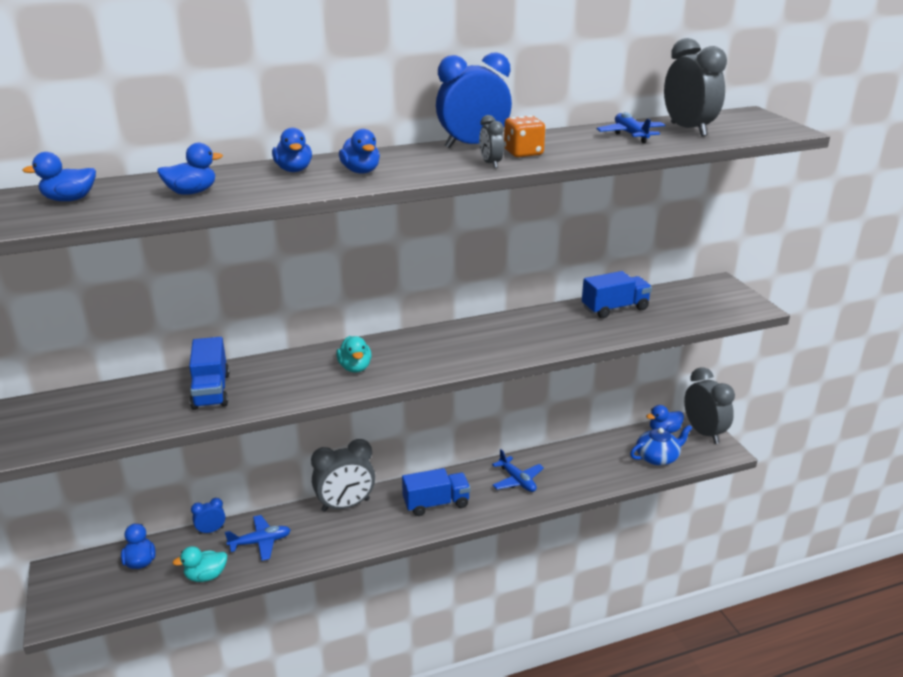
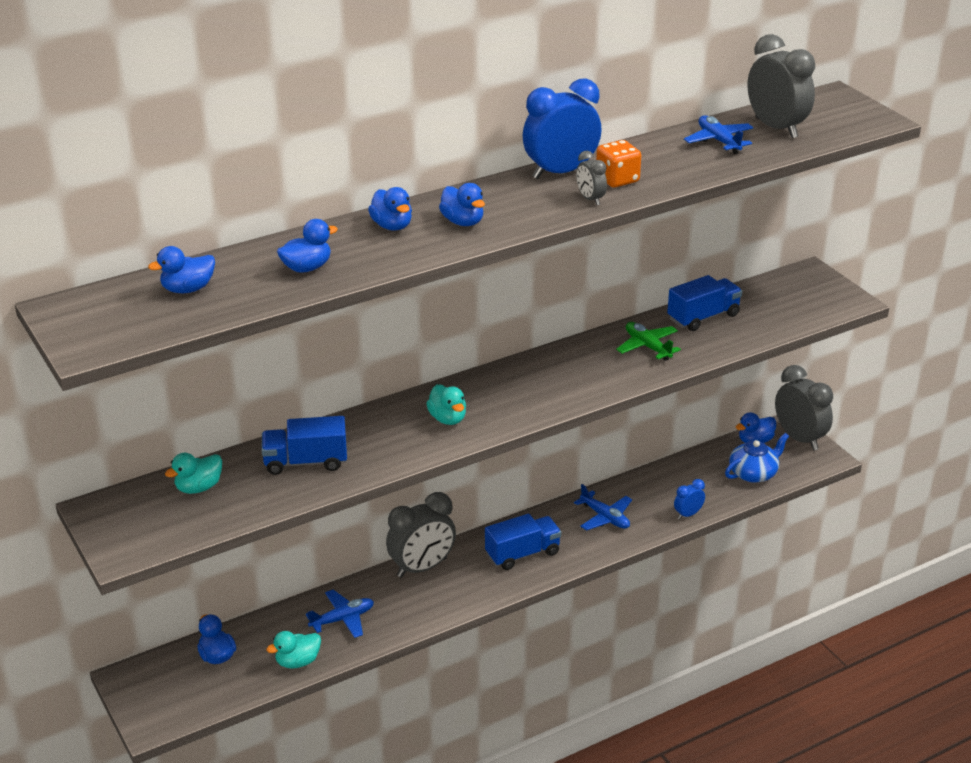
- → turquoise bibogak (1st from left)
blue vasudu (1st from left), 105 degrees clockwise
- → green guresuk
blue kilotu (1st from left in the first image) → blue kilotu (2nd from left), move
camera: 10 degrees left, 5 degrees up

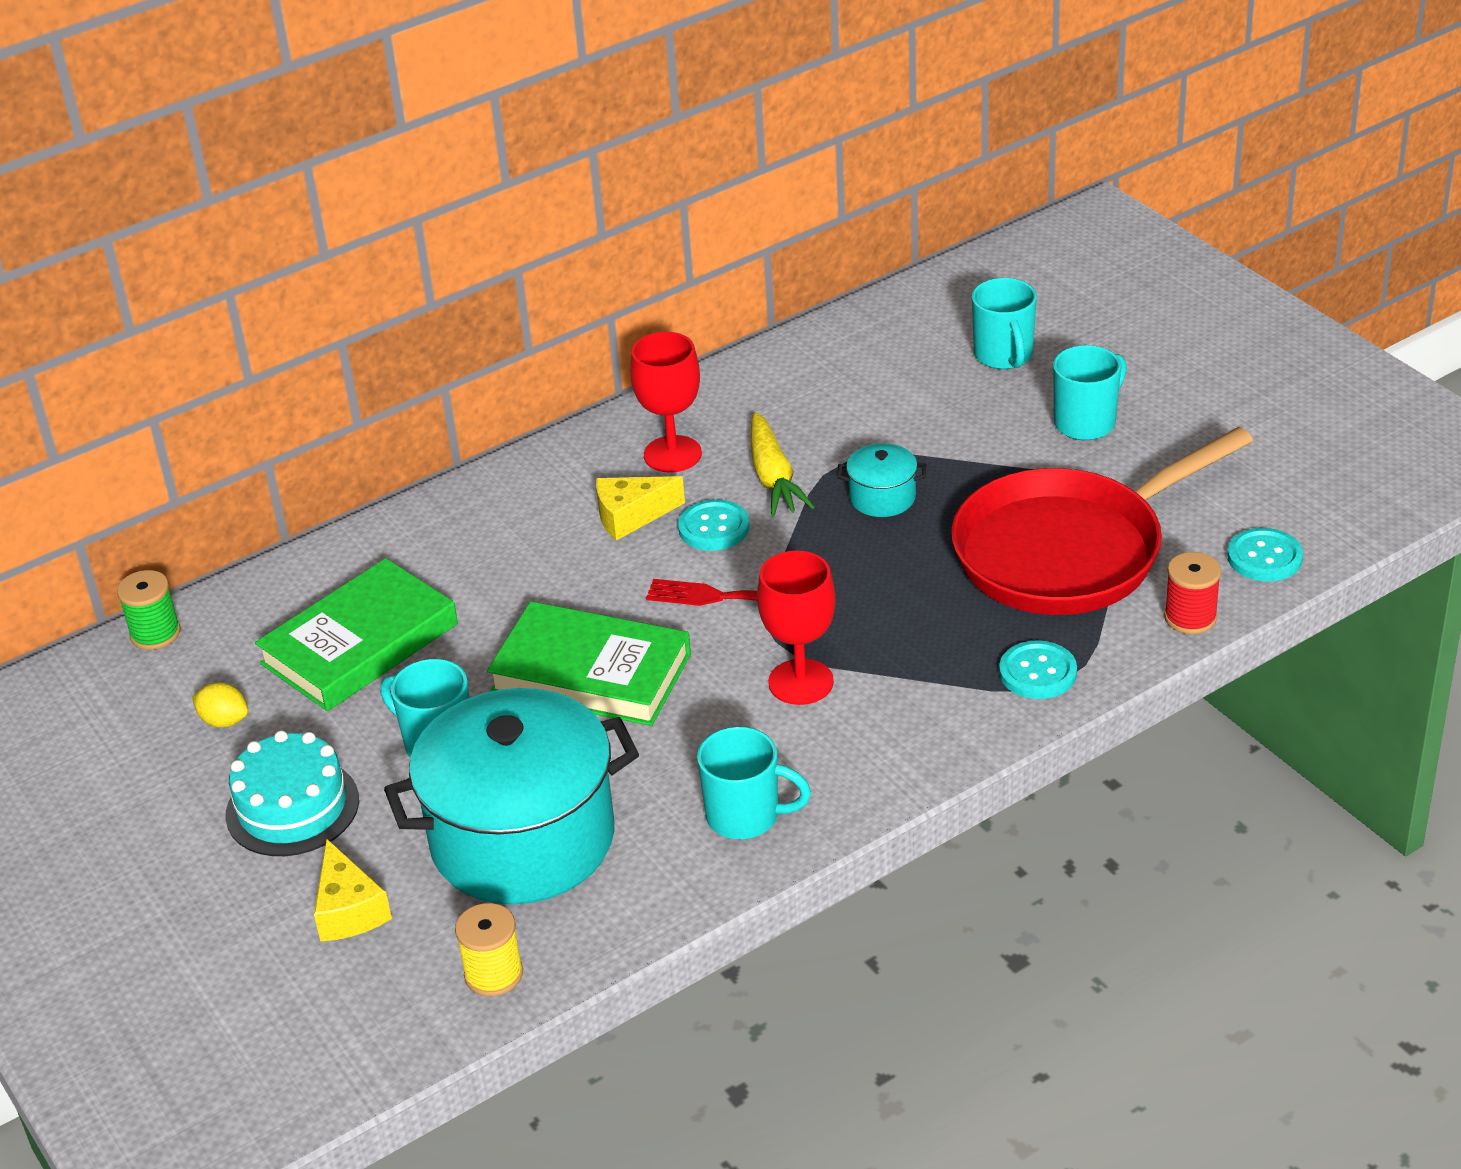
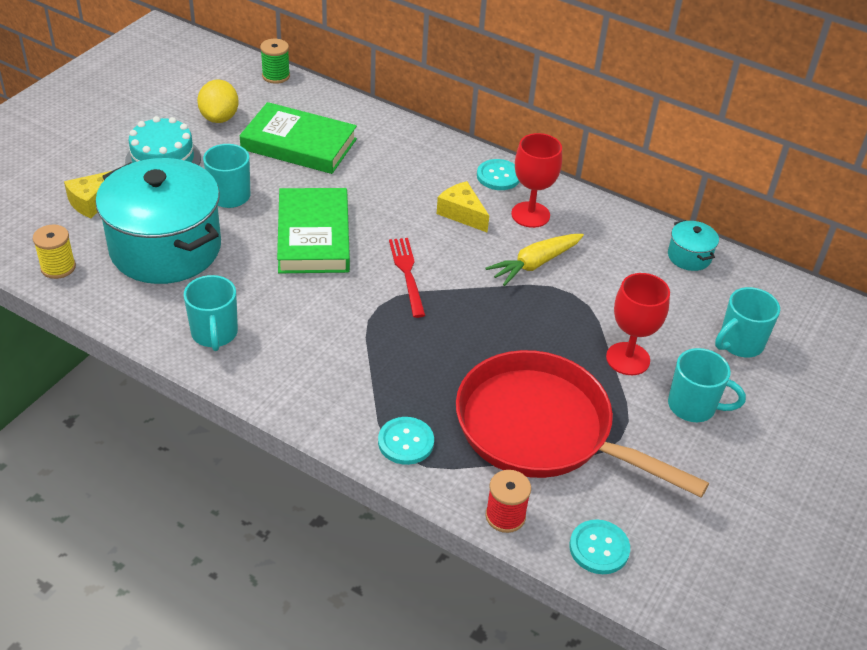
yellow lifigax, x1.62
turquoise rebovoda (1st from left in the first image) → turquoise rebovoda (2nd from left), move
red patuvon (2nd from left), move
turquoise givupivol (2nd from left), move
camera: 60 degrees right, 5 degrees up

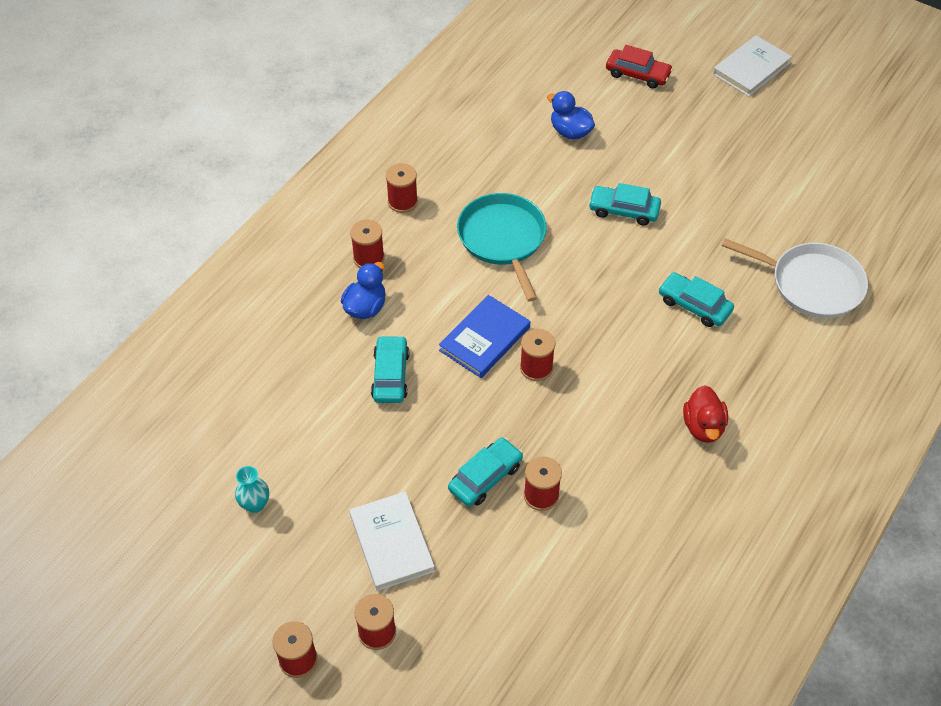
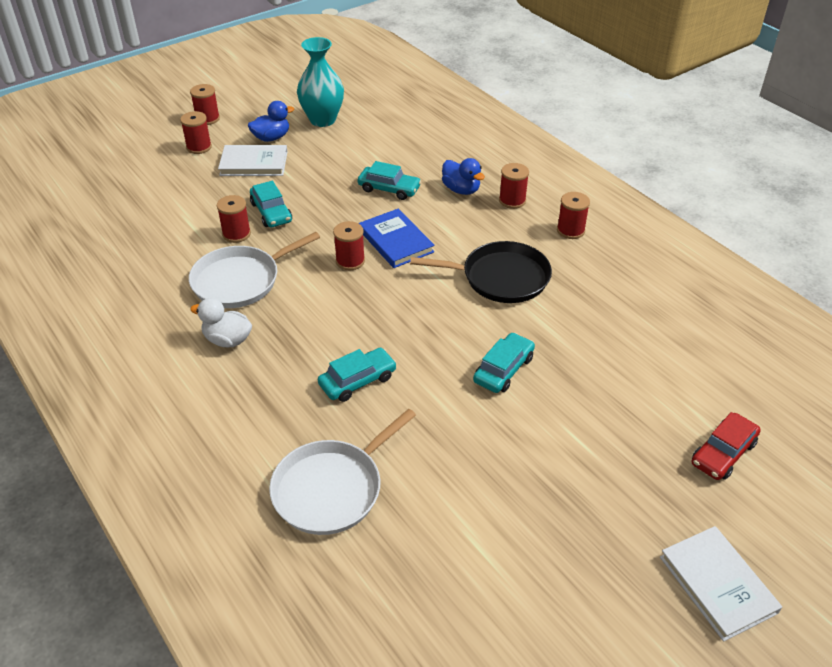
- → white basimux (1st from left)
red bibogak → white bibogak
blue bibogak (2nd from left in the first image) → blue bibogak (1st from left), move
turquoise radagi, x2.03
turquoise basimux → black basimux
camera: 110 degrees right, 10 degrees down

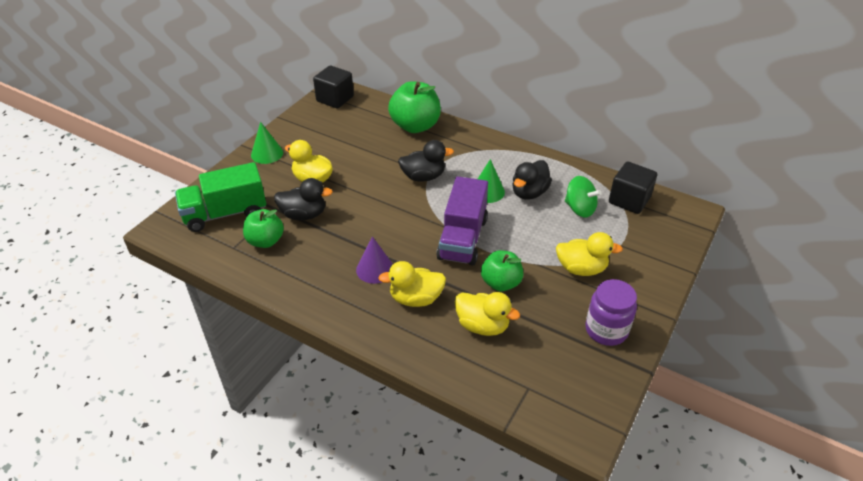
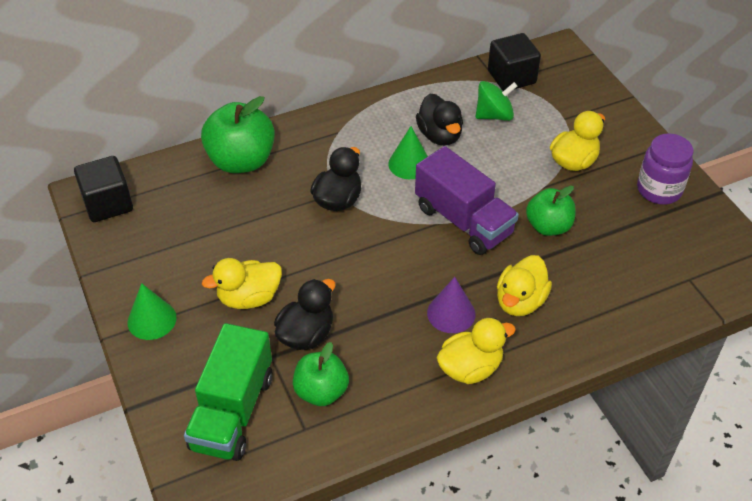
yellow bibogak (3rd from left in the first image) → yellow bibogak (2nd from left), move
camera: 55 degrees left, 5 degrees up

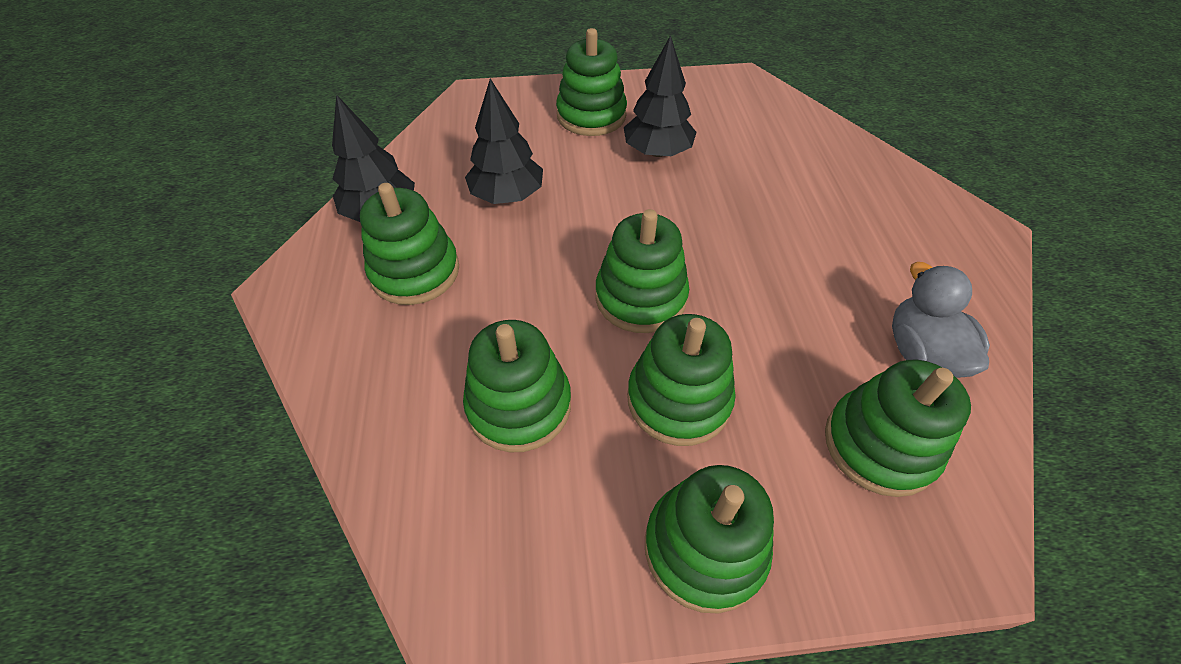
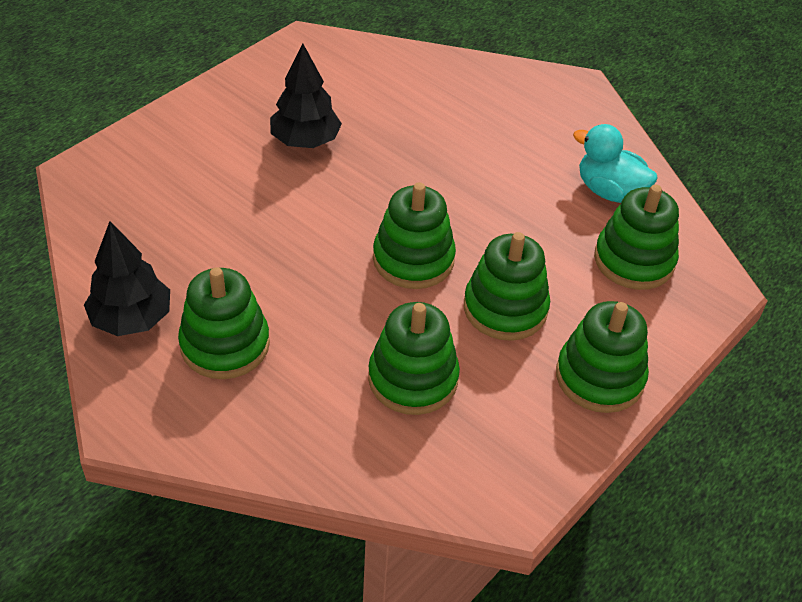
grey bibogak → turquoise bibogak
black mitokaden (2nd from left) → -
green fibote (3rd from left) → -
camera: 45 degrees left, 5 degrees down

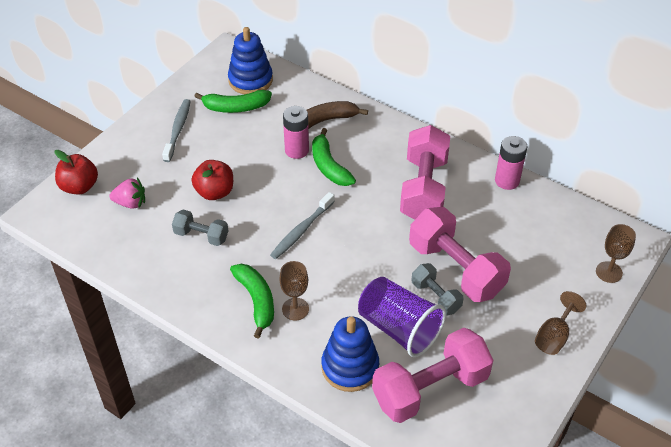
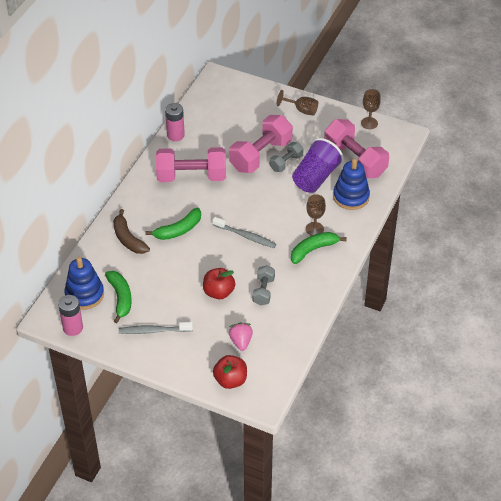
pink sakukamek (1st from left), move
brown patuvon (3rd from left), move
camera: 100 degrees left, 0 degrees up

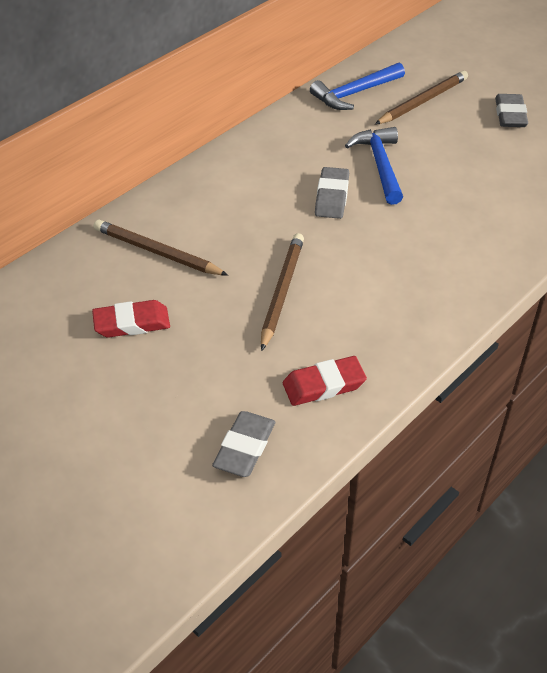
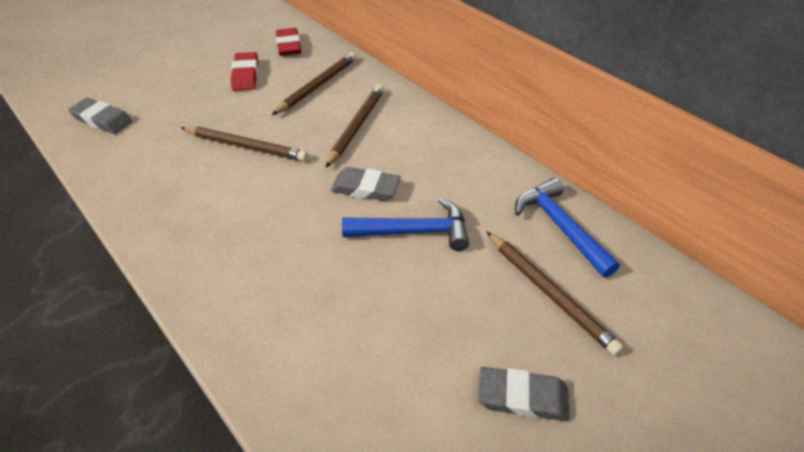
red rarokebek (2nd from left), move
- → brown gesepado (3rd from left)
camera: 95 degrees right, 0 degrees up

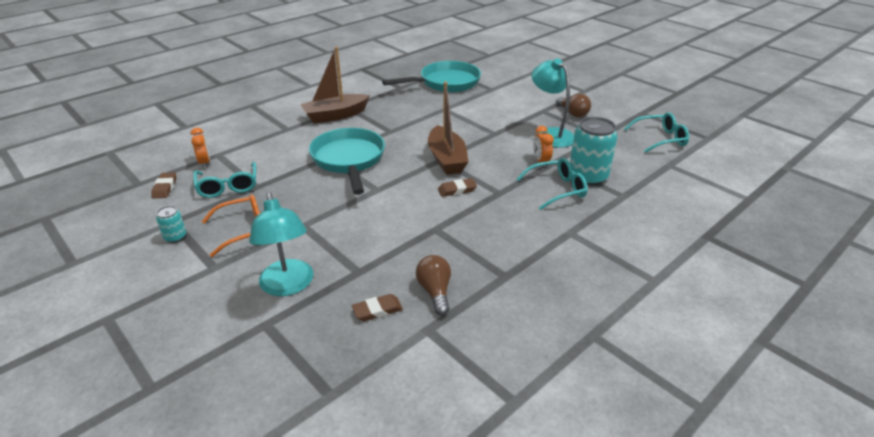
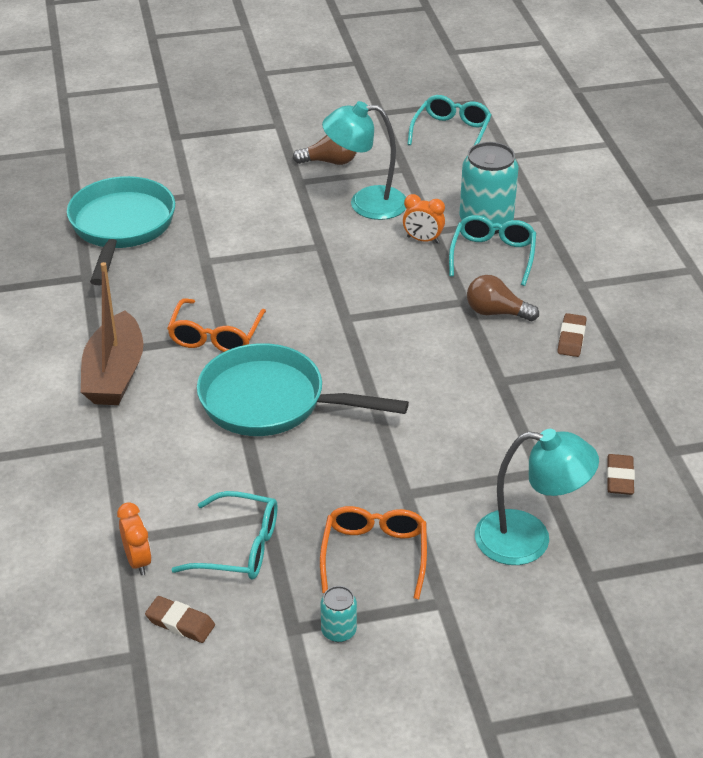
orange kilotu (1st from left), 60 degrees clockwise
- → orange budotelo (1st from left)
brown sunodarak (1st from left in the first image) → brown sunodarak (2nd from left), move
brown rarokebek (3rd from left in the first image) → brown rarokebek (2nd from left), move
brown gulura (2nd from left) → -
camera: 60 degrees left, 5 degrees up

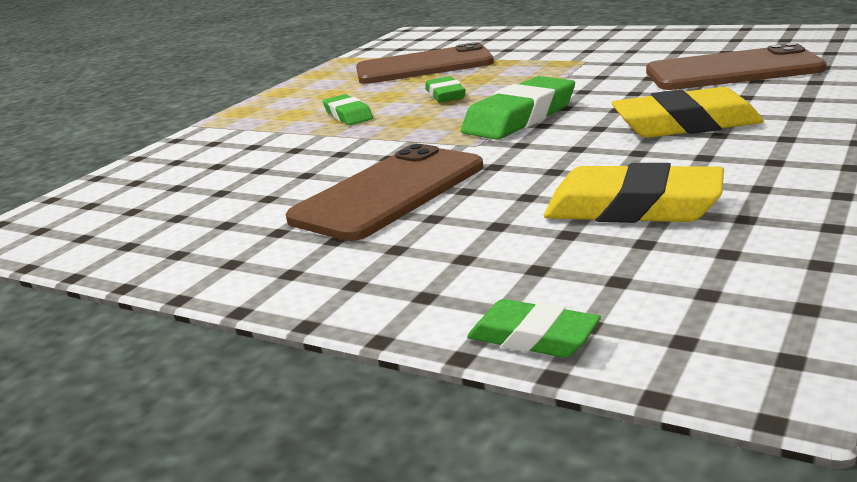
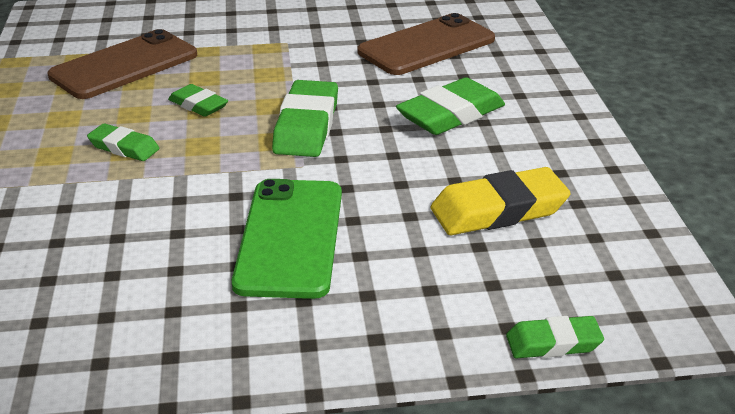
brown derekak (1st from left) → green derekak
yellow rarokebek (2nd from left) → green rarokebek (4th from left)
camera: 40 degrees left, 10 degrees up

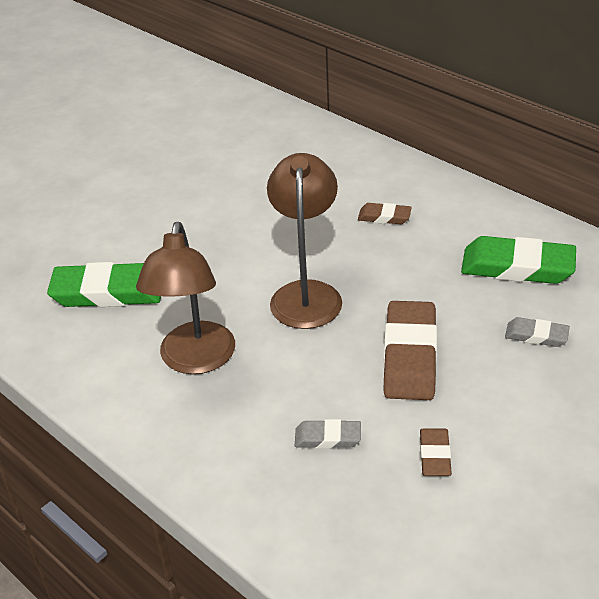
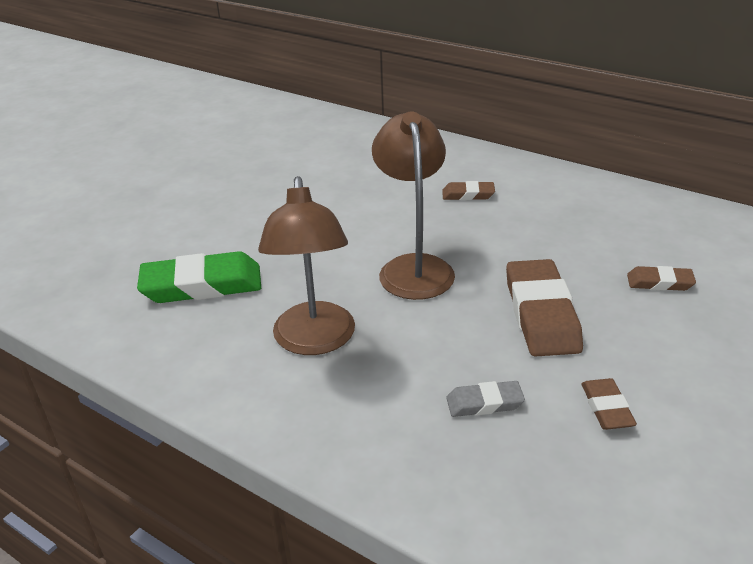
grey rarokebek (2nd from left) → brown rarokebek (4th from left)
green rarokebek (2nd from left) → -
camera: 10 degrees left, 5 degrees down

